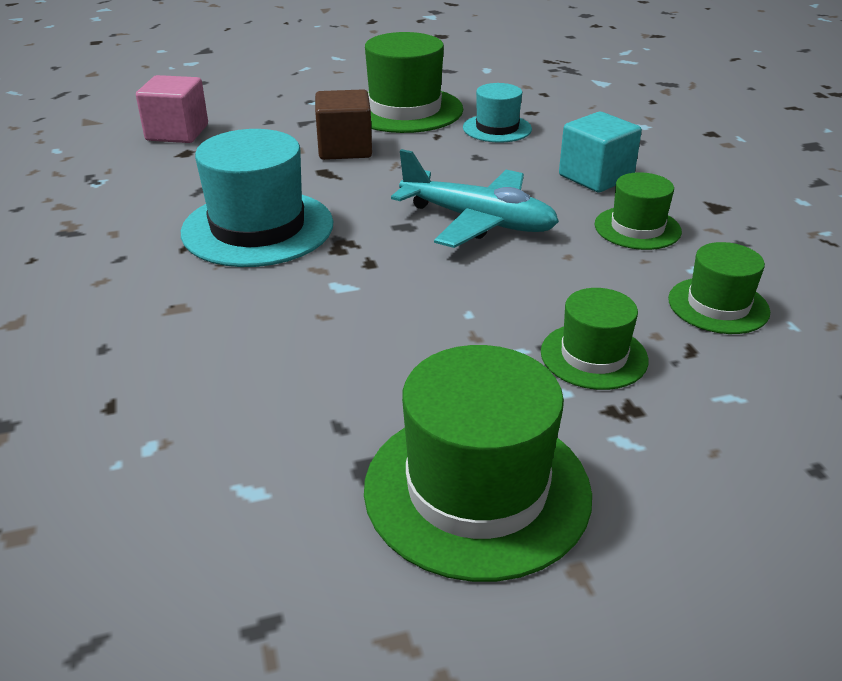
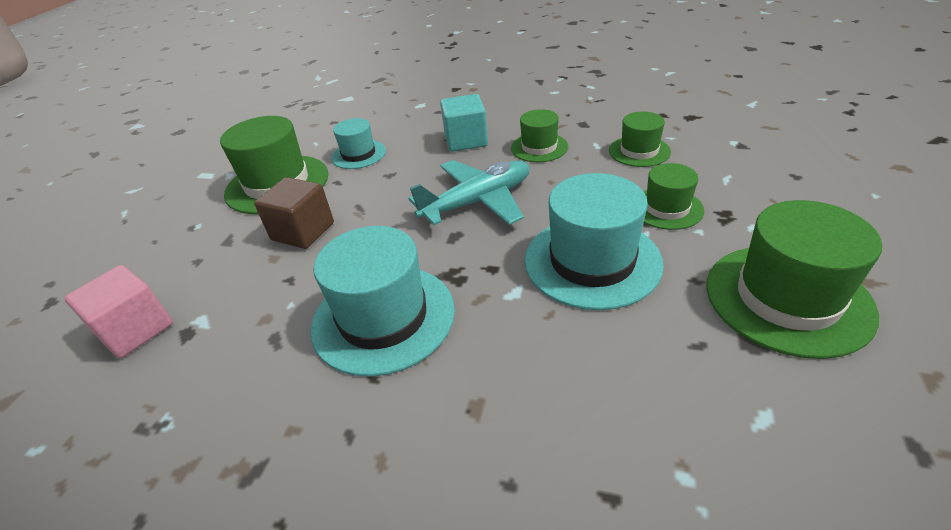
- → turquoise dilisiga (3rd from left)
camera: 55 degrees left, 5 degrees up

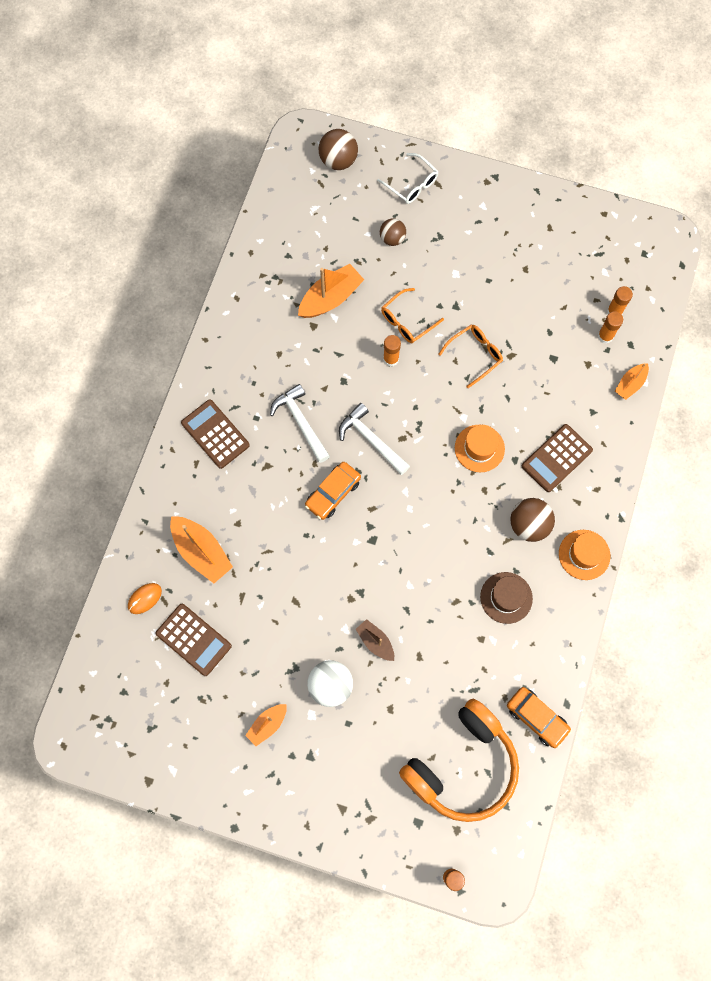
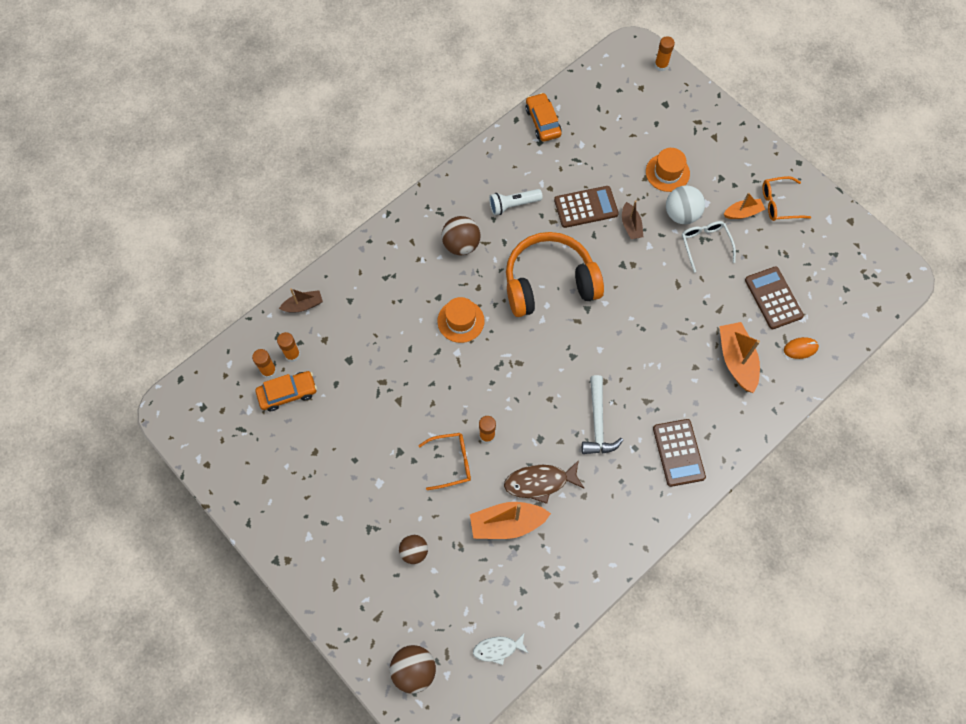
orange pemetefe (1st from left), move
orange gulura (4th from left) → brown gulura (1st from left)
- → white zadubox
brown dilisiga → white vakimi
- → brown zadubox
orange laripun, move
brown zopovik (3rd from left in the first image) → brown zopovik (1st from left), move
orange dilisiga (2nd from left), move
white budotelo, move
orange budotelo (2nd from left), move
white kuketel (2nd from left) → -
camera: 150 degrees left, 5 degrees down

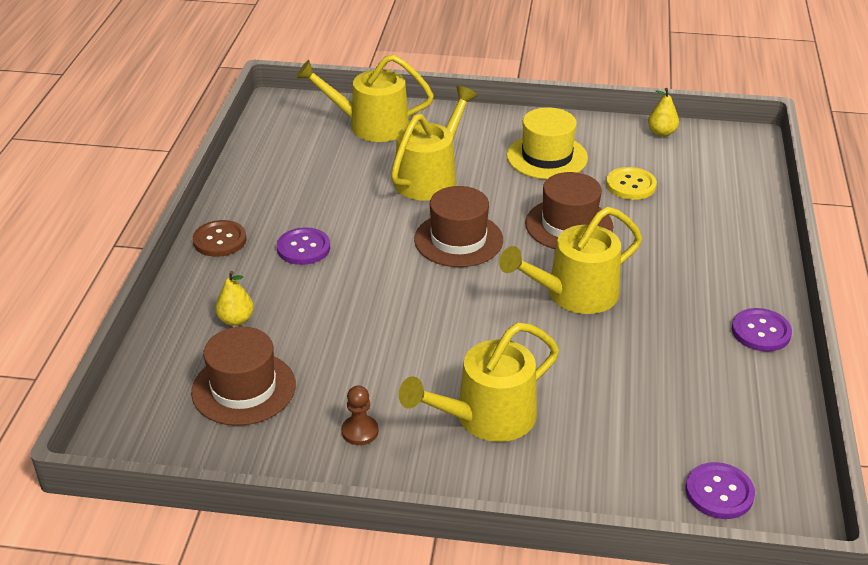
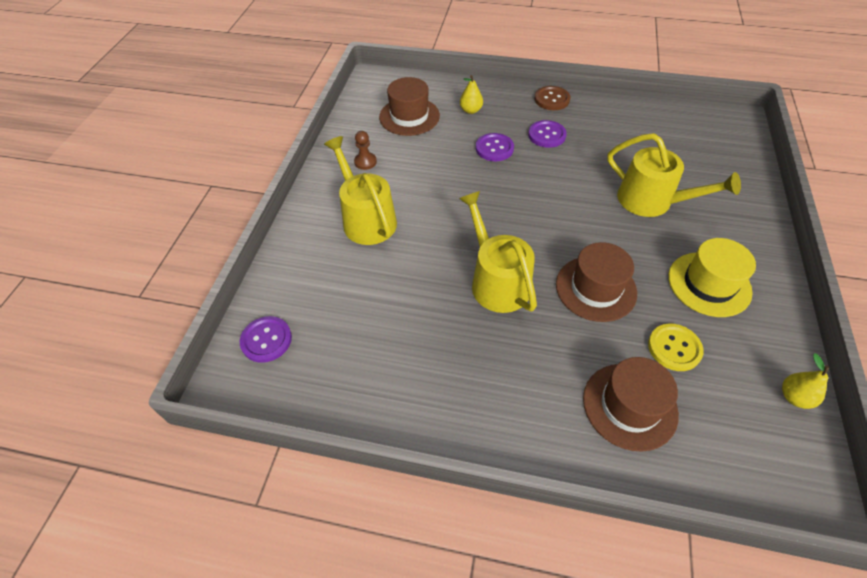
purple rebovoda (3rd from left in the first image) → purple rebovoda (2nd from left), move
brown dilisiga (2nd from left in the first image) → brown dilisiga (3rd from left), move
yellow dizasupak (1st from left) → -
camera: 95 degrees right, 15 degrees up

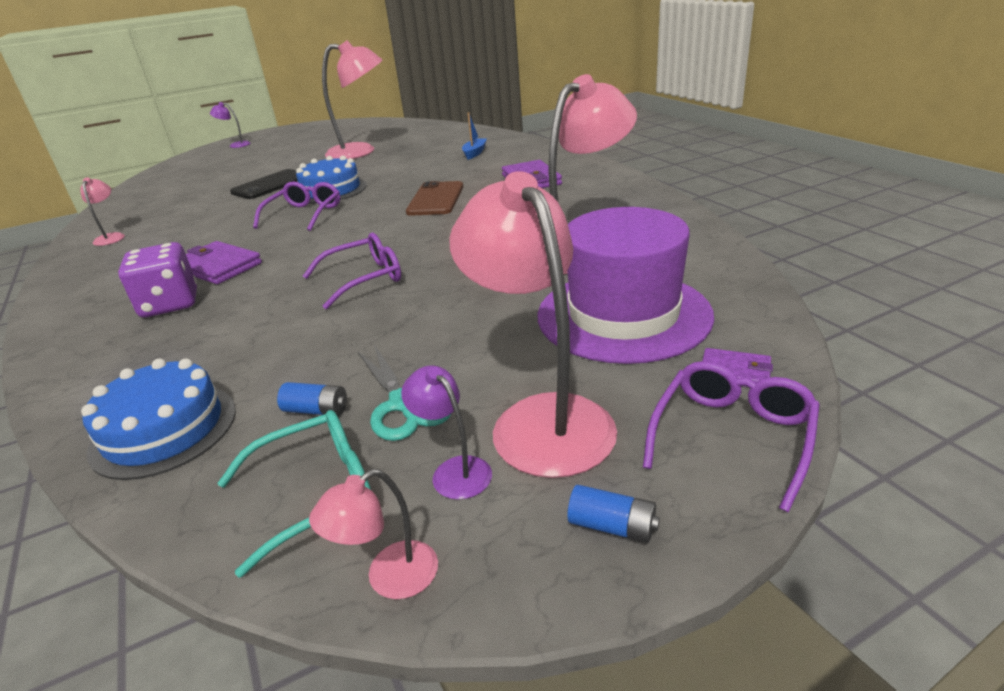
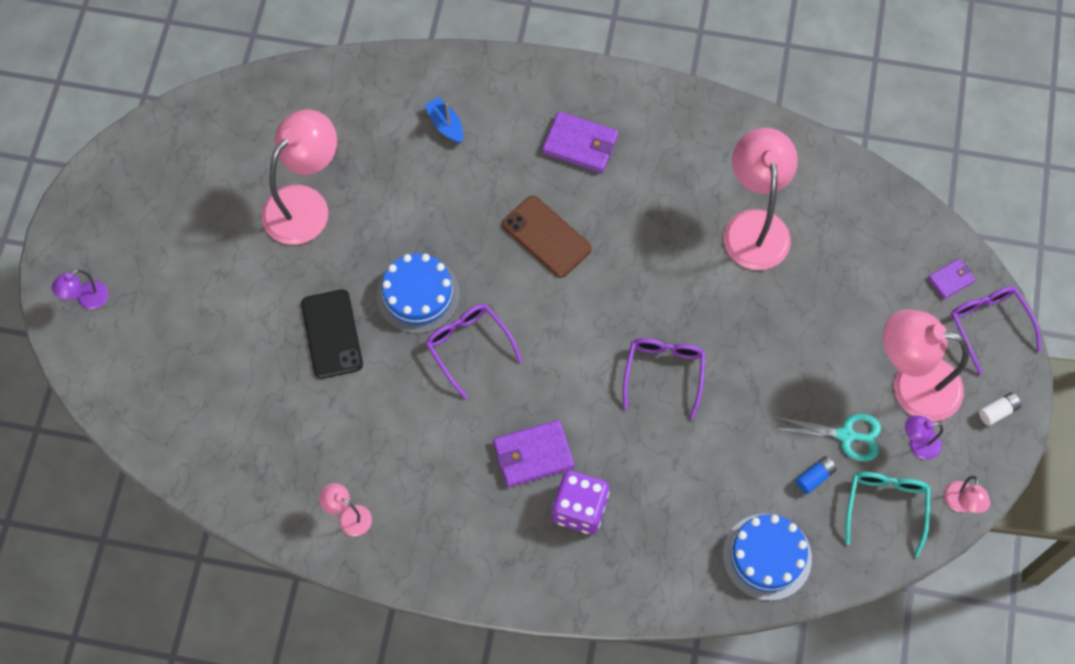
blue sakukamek (2nd from left) → white sakukamek
purple dilisiga → -
camera: 55 degrees left, 35 degrees up

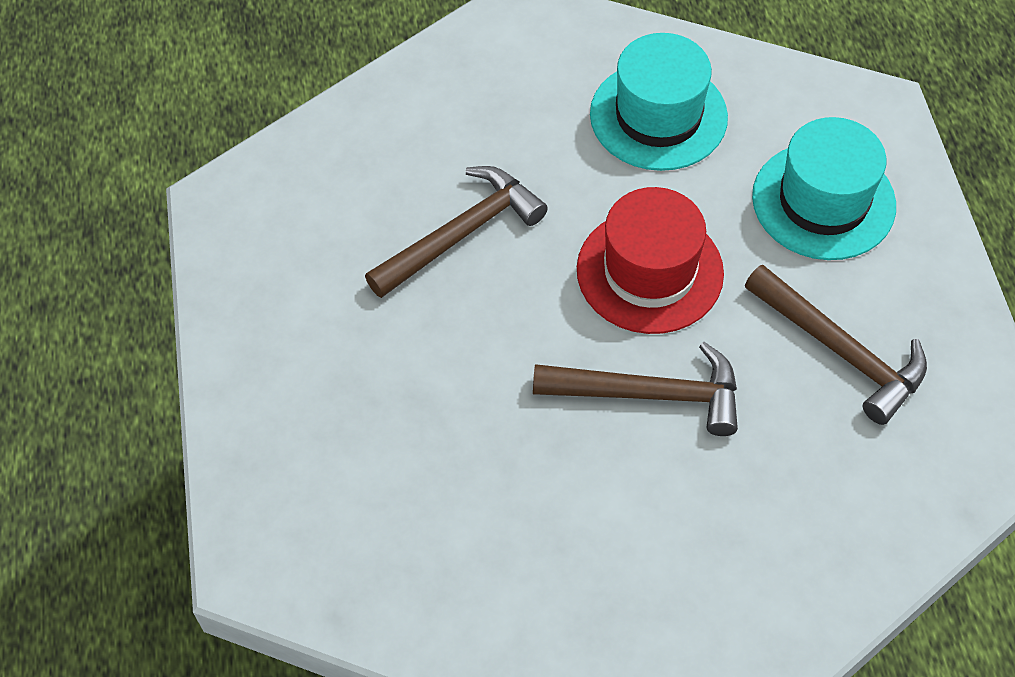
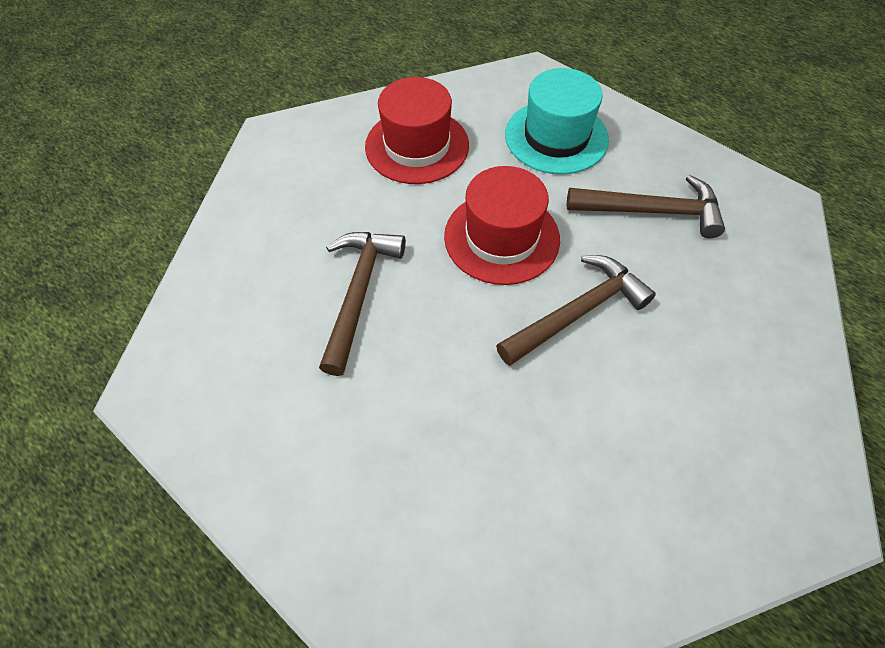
turquoise dilisiga (1st from left) → red dilisiga (1st from left)
camera: 40 degrees left, 0 degrees up

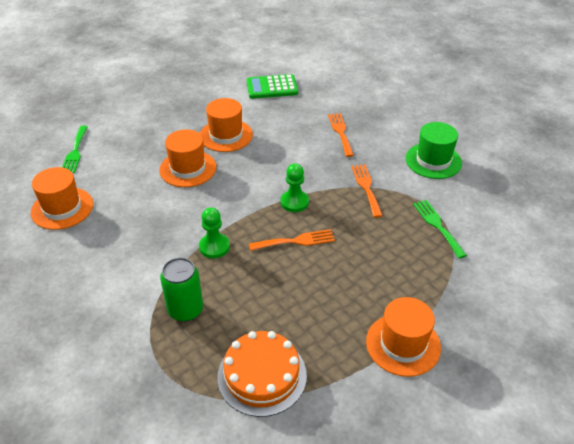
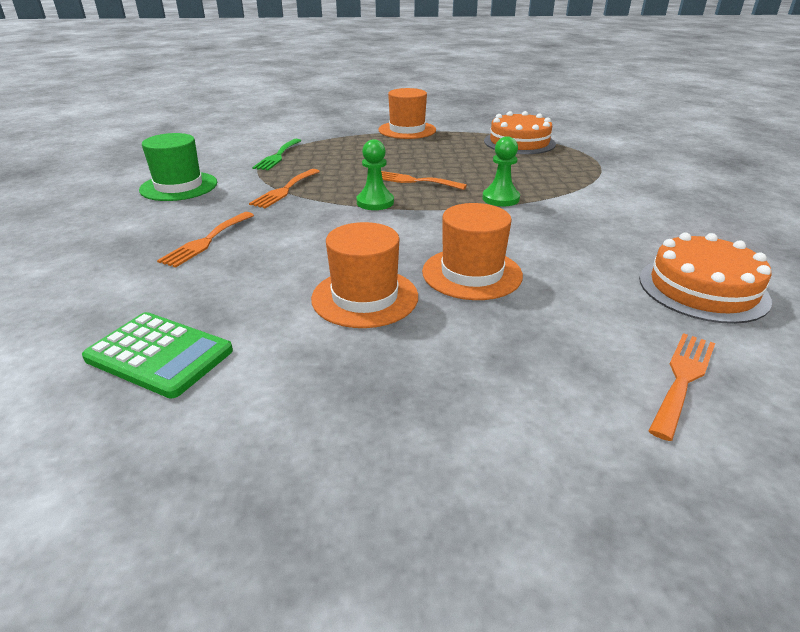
orange dilisiga (1st from left) → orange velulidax (2nd from left)
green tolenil (1st from left) → orange tolenil (4th from left)
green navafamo → -
camera: 145 degrees left, 10 degrees down

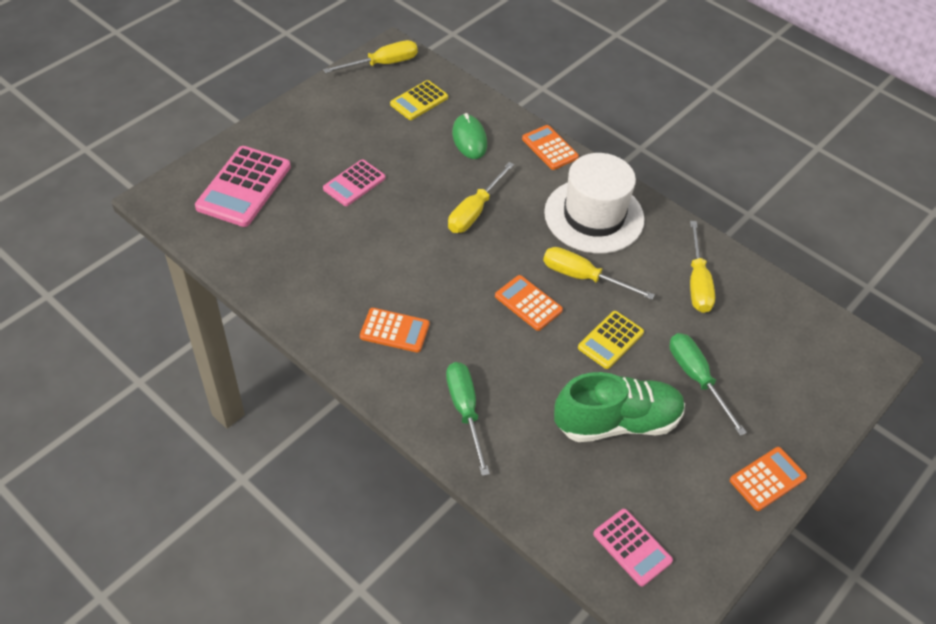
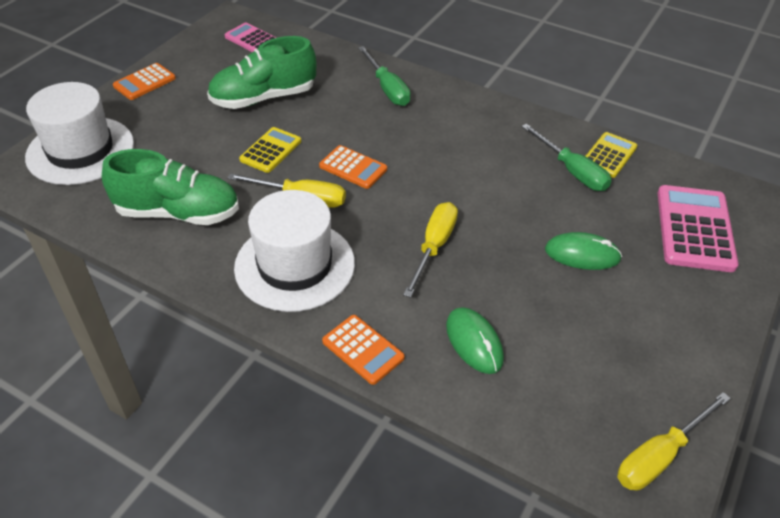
- → white dilisiga (1st from left)
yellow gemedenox (4th from left) → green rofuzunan (1st from left)
green gemedenox (2nd from left), move
pink zopovik (2nd from left) → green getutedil (2nd from left)
yellow zopovik (1st from left in the first image) → yellow zopovik (2nd from left), move
orange zopovik (1st from left) → -
camera: 170 degrees right, 5 degrees down

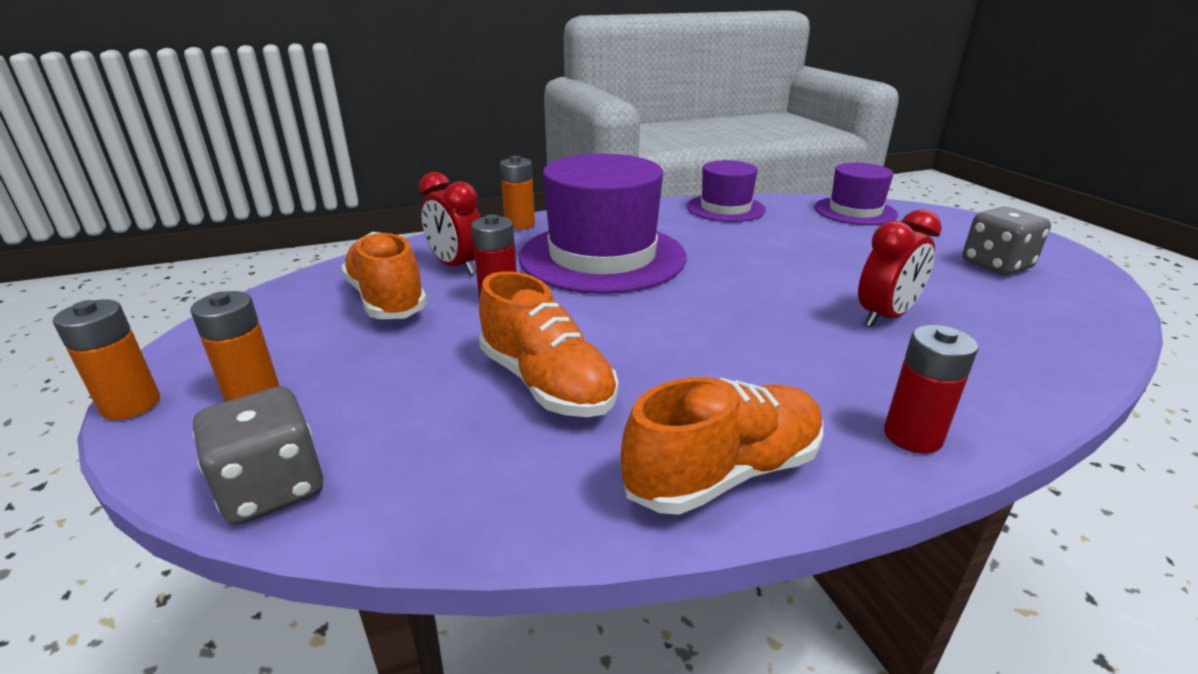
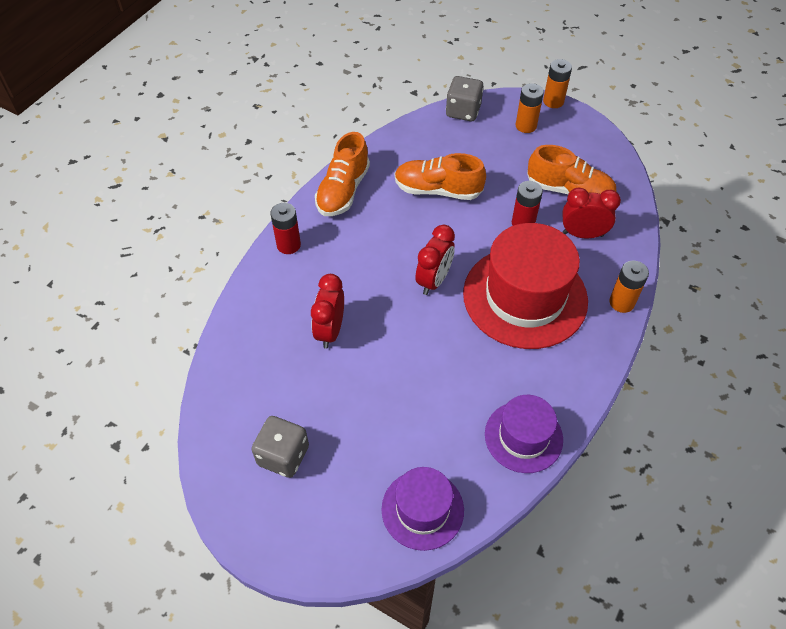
- → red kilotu (2nd from left)
purple dilisiga (1st from left) → red dilisiga
camera: 140 degrees right, 25 degrees up

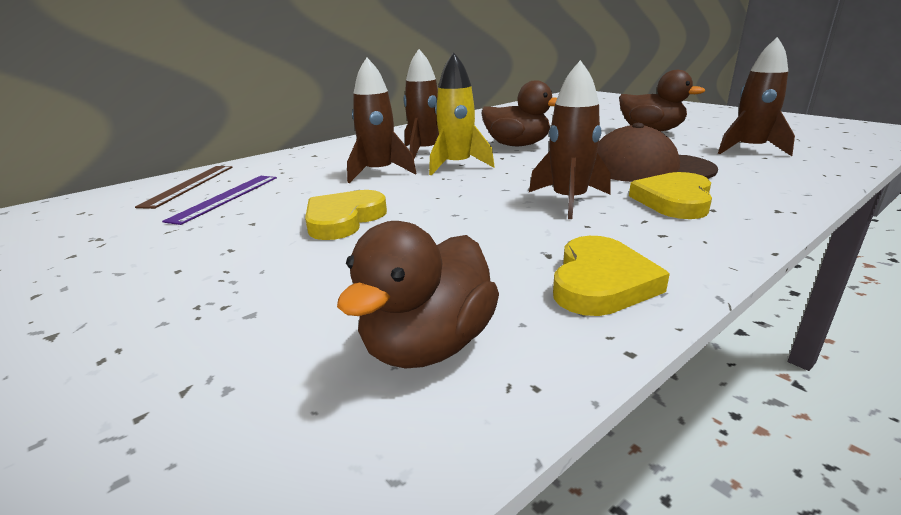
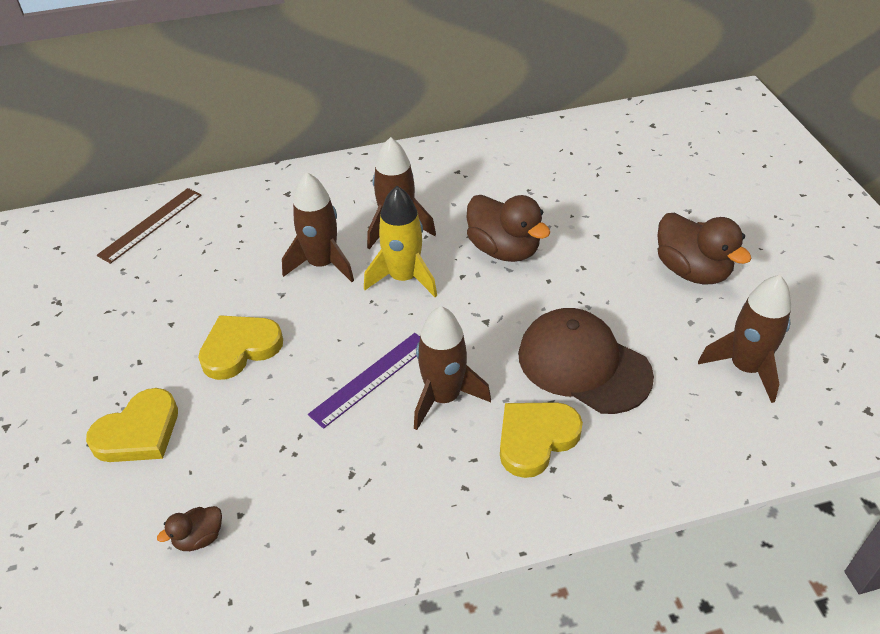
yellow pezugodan (2nd from left in the first image) → yellow pezugodan (1st from left), move
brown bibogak (1st from left), x0.50
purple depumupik, move
camera: 25 degrees right, 20 degrees up

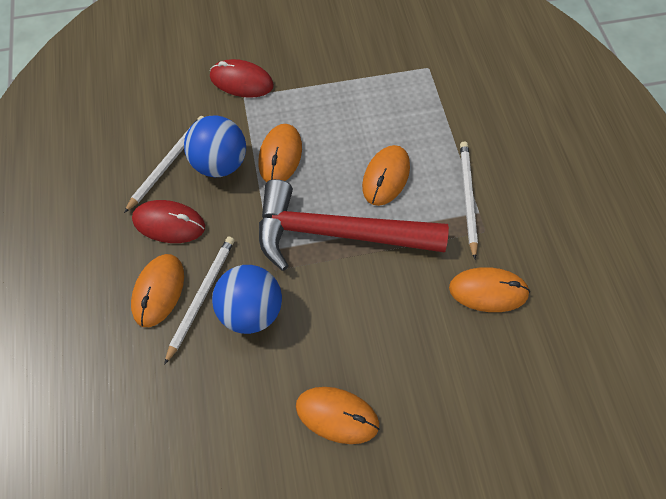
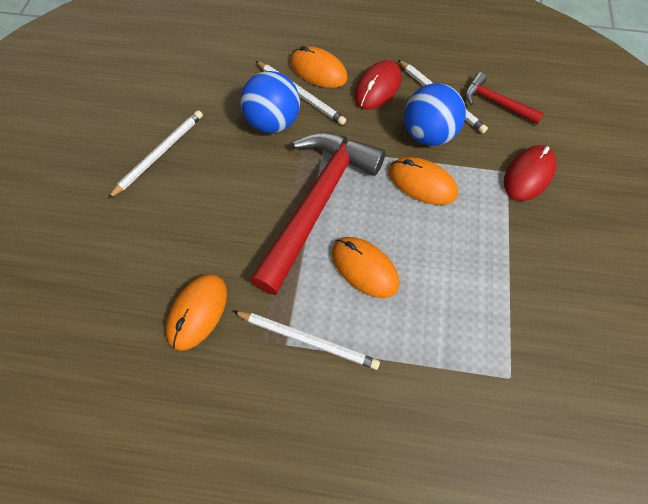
orange getutedil (3rd from left) → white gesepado (1st from left)
- → red kuketel (2nd from left)
camera: 110 degrees right, 0 degrees up

